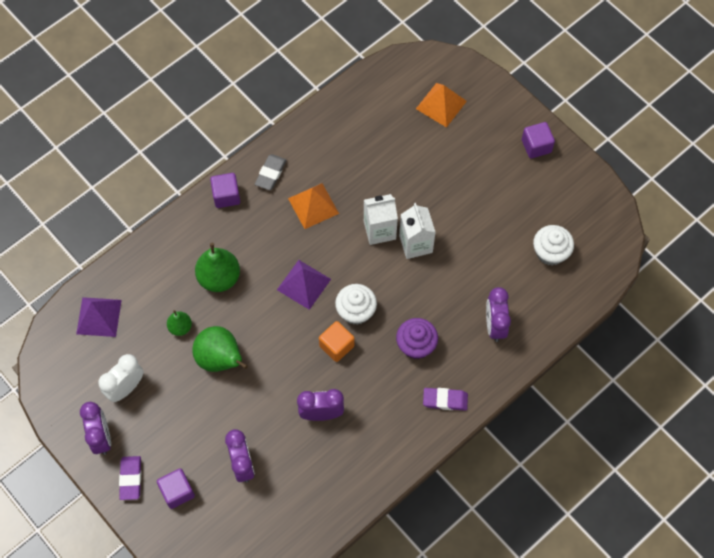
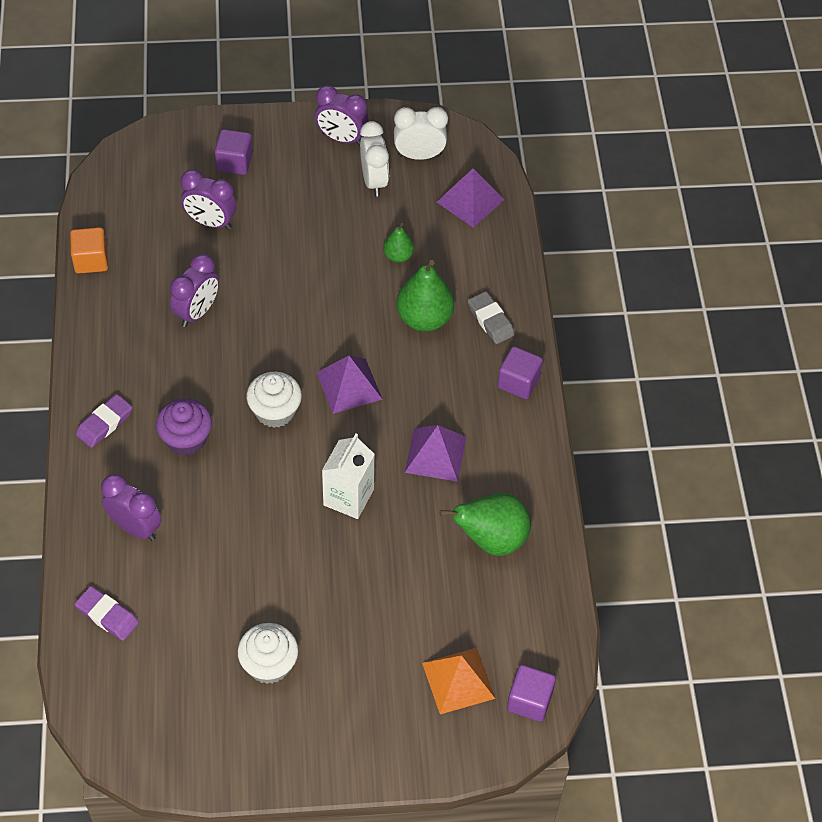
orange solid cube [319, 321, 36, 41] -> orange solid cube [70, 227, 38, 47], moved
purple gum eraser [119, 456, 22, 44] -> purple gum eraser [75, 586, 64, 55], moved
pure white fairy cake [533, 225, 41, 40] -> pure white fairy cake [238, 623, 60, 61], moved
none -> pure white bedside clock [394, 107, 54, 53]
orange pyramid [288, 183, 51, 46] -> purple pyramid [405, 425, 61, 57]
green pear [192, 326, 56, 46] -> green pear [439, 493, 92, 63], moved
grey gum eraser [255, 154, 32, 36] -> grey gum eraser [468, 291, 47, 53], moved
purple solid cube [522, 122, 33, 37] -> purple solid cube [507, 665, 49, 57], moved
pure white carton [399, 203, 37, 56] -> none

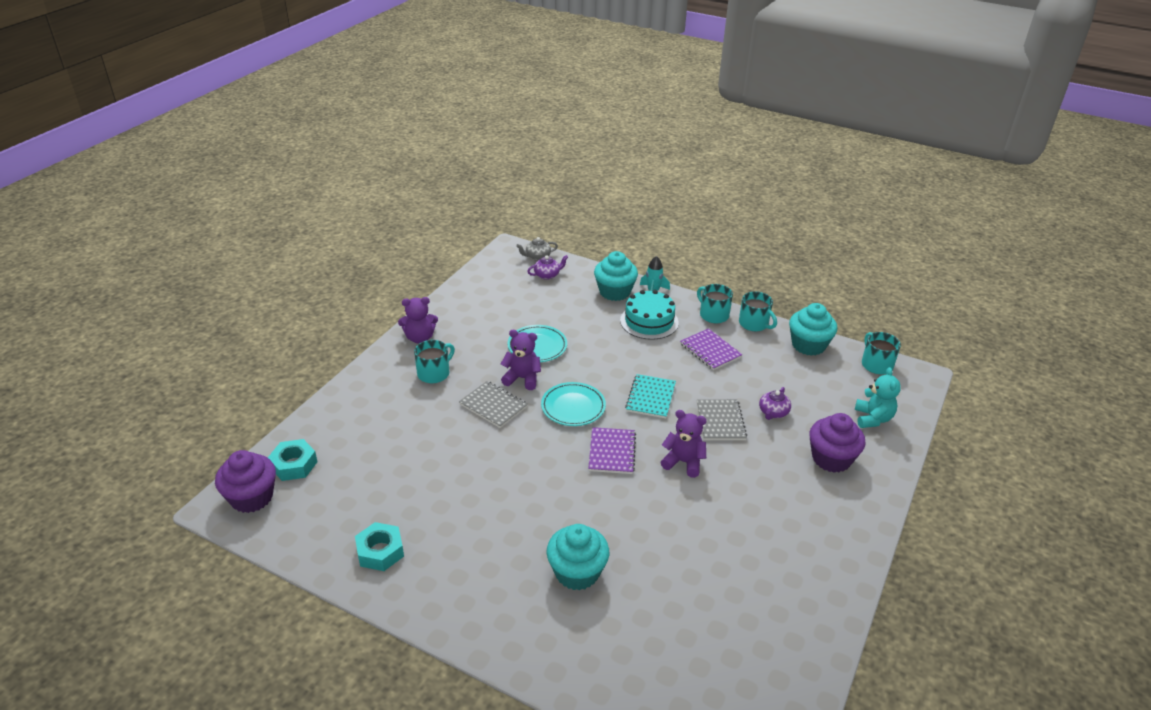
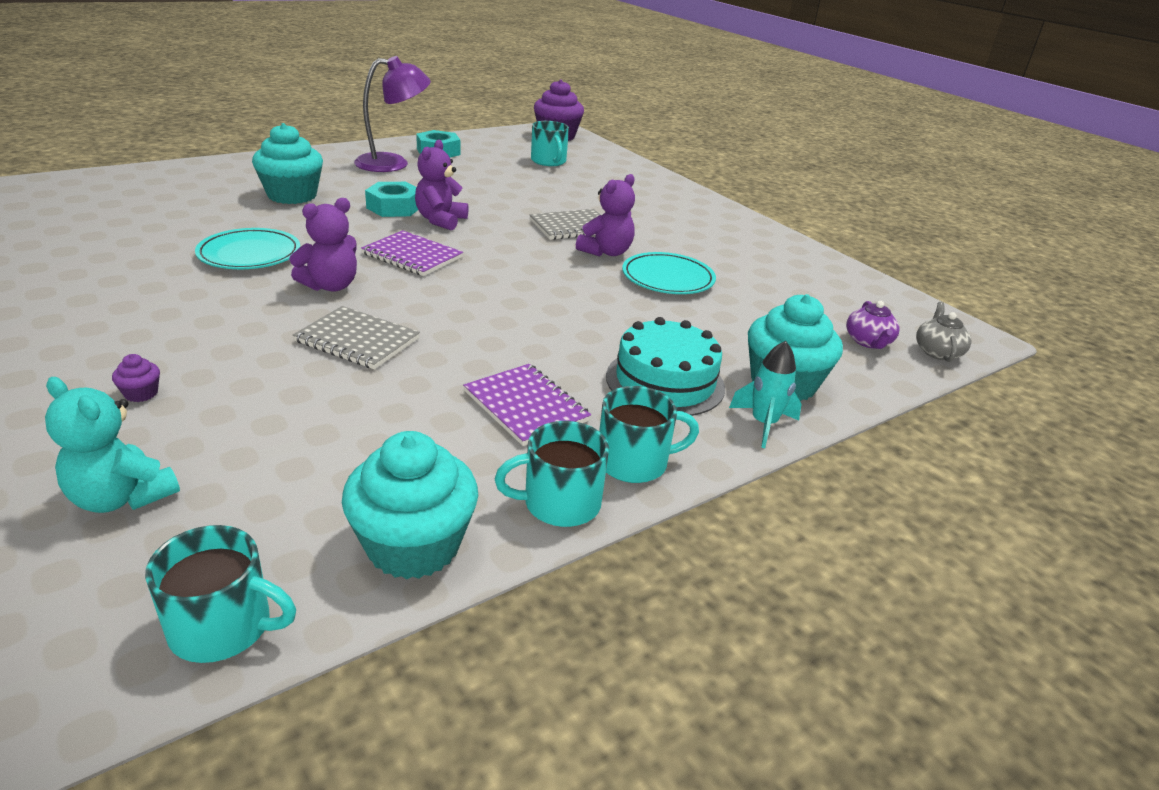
purple fairy cake [809, 413, 57, 60] -> purple fairy cake [112, 354, 48, 48], x0.40
aqua dinner plate [541, 382, 65, 44] -> aqua dinner plate [195, 228, 105, 41], moved
none -> purple desk lamp [354, 56, 77, 116]
aqua nut [268, 439, 50, 42] -> aqua nut [365, 182, 53, 35], moved
purple teddy [398, 297, 40, 46] -> purple teddy [415, 140, 54, 90], moved
purple notepad [680, 328, 63, 42] -> purple notepad [463, 364, 128, 82], 60 degrees clockwise
aqua mug [414, 340, 41, 43] -> aqua mug [531, 121, 38, 45], moved
aqua notepad [625, 374, 51, 44] -> none
purple china teapot [759, 387, 32, 33] -> none

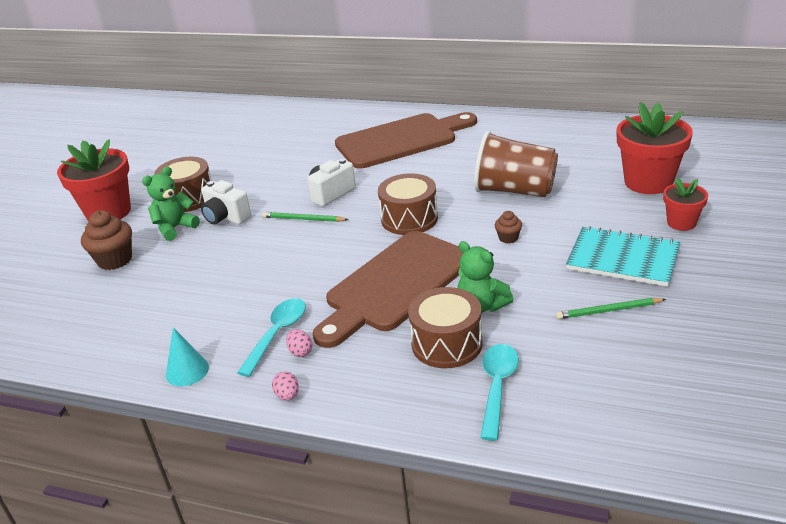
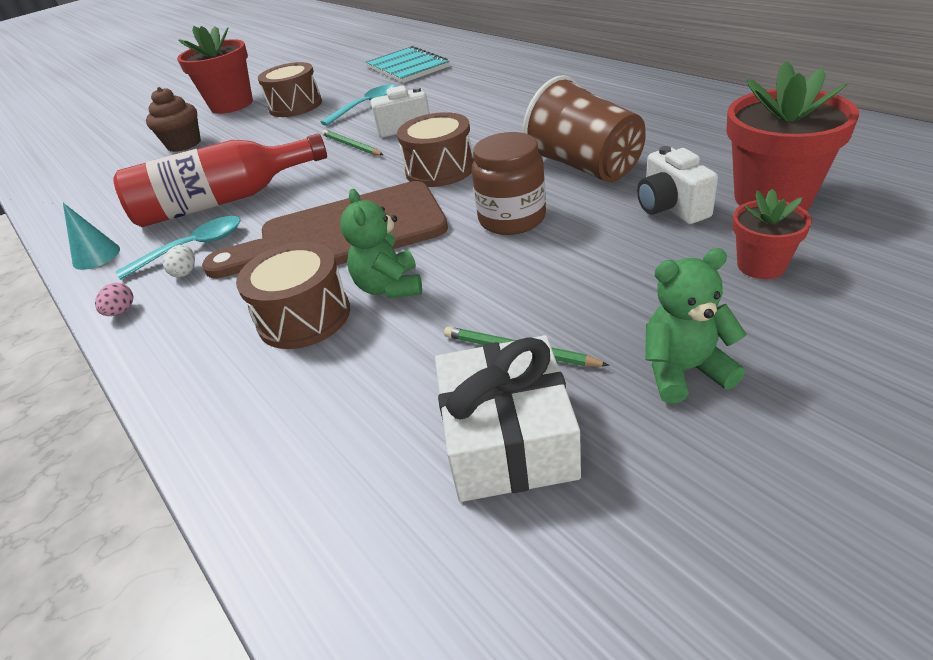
none -> crimson flask [113, 134, 214, 93]
rose-pink egg shape [286, 329, 26, 28] -> pure white egg shape [163, 245, 32, 33]
aqua teaspoon [480, 344, 39, 97] -> aqua teaspoon [321, 84, 76, 42], moved
aqua notepad [566, 226, 114, 61] -> aqua notepad [366, 46, 83, 37], moved
none -> pure white present [435, 335, 146, 167]
dark brown fairy cake [495, 211, 27, 33] -> dark brown jam jar [471, 132, 75, 103]
pure white camera [201, 180, 50, 44] -> pure white camera [637, 146, 81, 78], moved
green teddy [142, 166, 58, 75] -> green teddy [645, 248, 101, 156], moved
dark brown bread board [335, 112, 142, 57] -> none

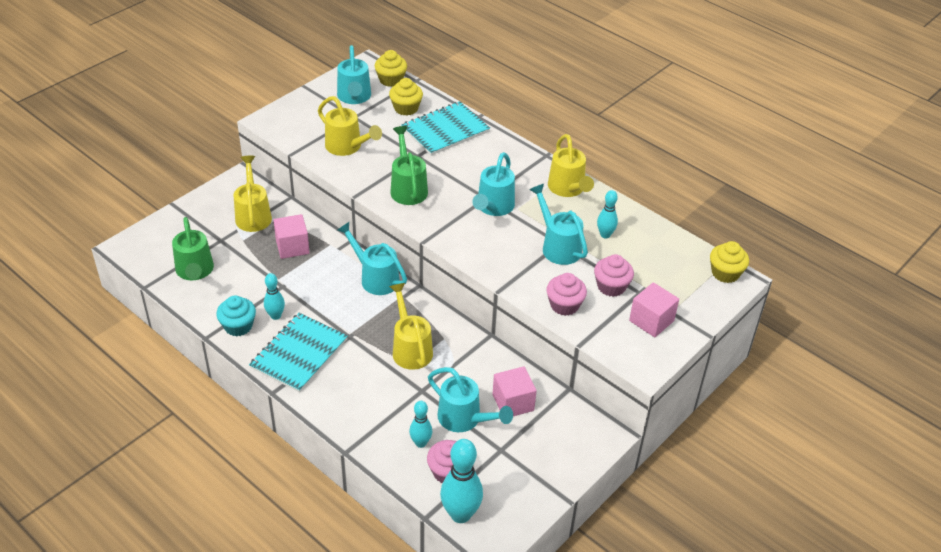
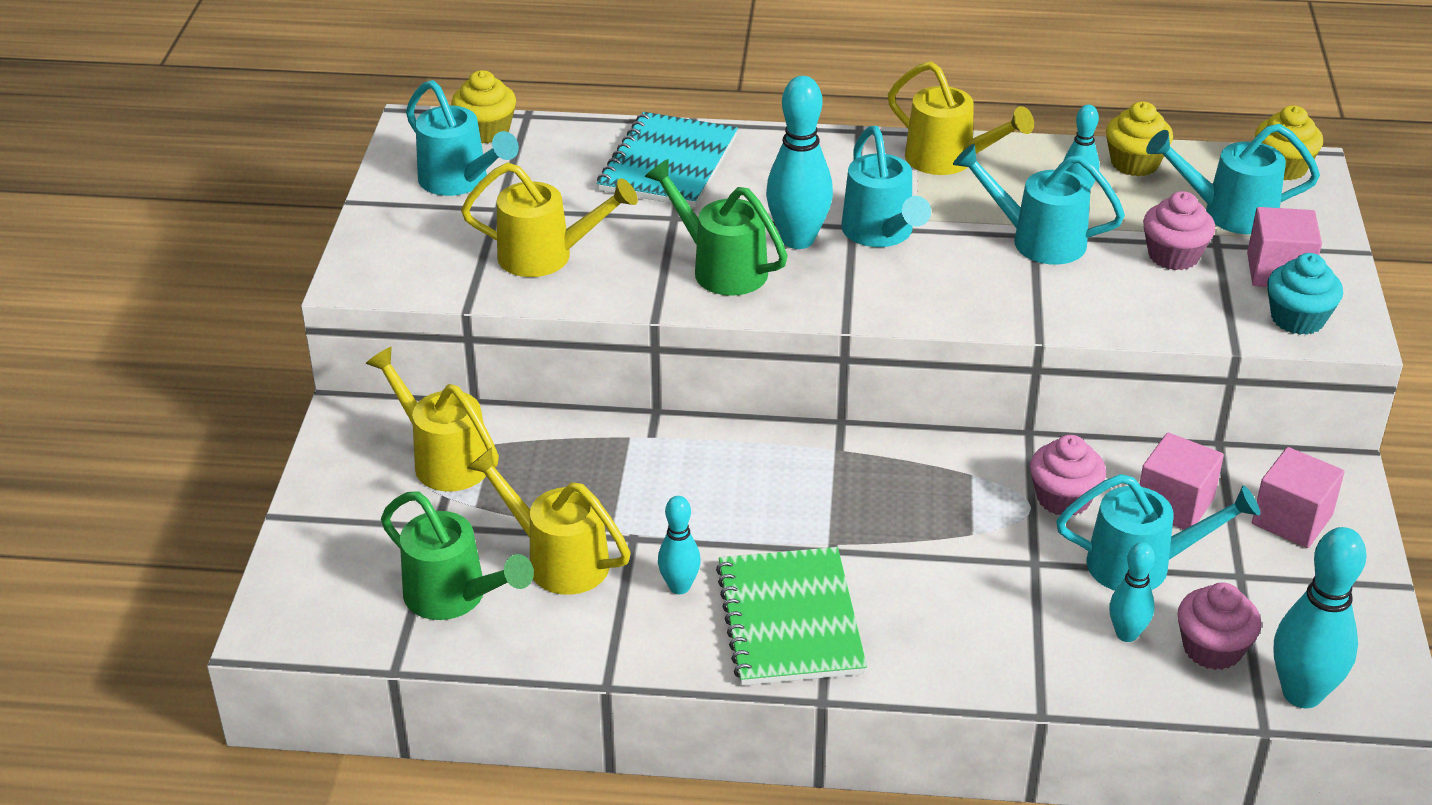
golden watering pot [389, 283, 44, 87] -> golden watering pot [467, 447, 164, 148], moved
aqua notepad [249, 313, 99, 80] -> green notepad [716, 547, 151, 138]
none -> aqua skittle [766, 76, 67, 173]
rose-pink fairy cake [546, 273, 41, 43] -> rose-pink fairy cake [1030, 435, 76, 80], moved
golden fairy cake [389, 78, 34, 38] -> golden fairy cake [1106, 101, 67, 75], moved
aqua watering pot [337, 222, 70, 73] -> aqua watering pot [1146, 124, 174, 110], moved
rose-pink solid cube [273, 214, 37, 45] -> rose-pink solid cube [1252, 447, 92, 101], moved
aqua fairy cake [216, 295, 40, 41] -> aqua fairy cake [1267, 253, 76, 82], moved

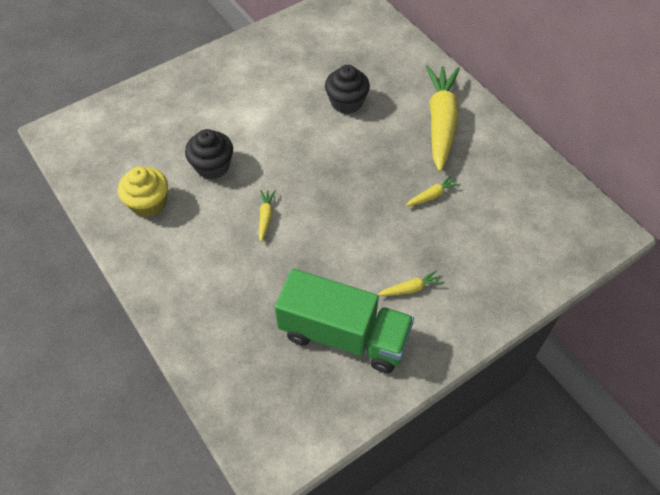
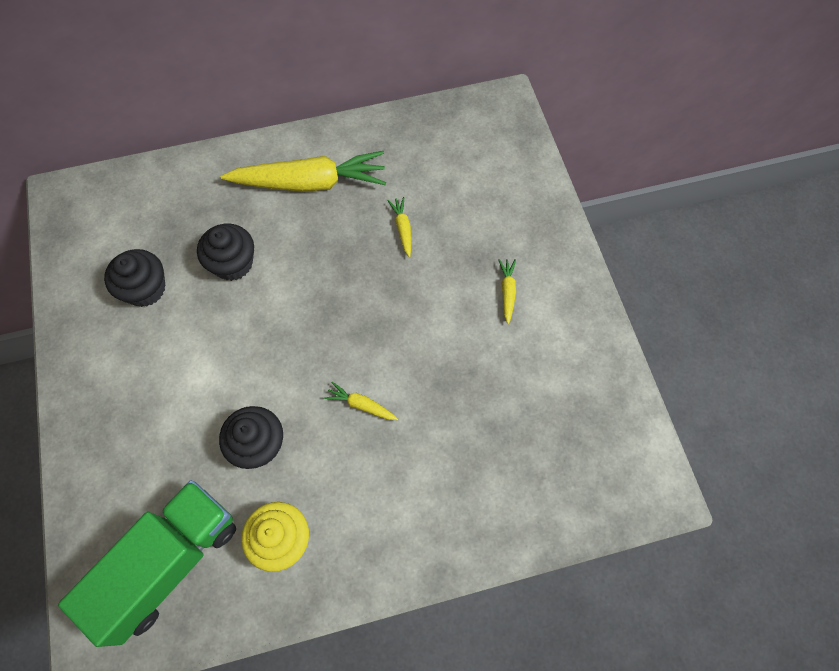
green truck [275, 269, 139, 104] -> green truck [58, 480, 178, 167], moved
none -> black fairy cake [104, 249, 61, 58]
golden toy carrot [426, 65, 34, 107] -> golden toy carrot [221, 151, 165, 41], 150 degrees clockwise

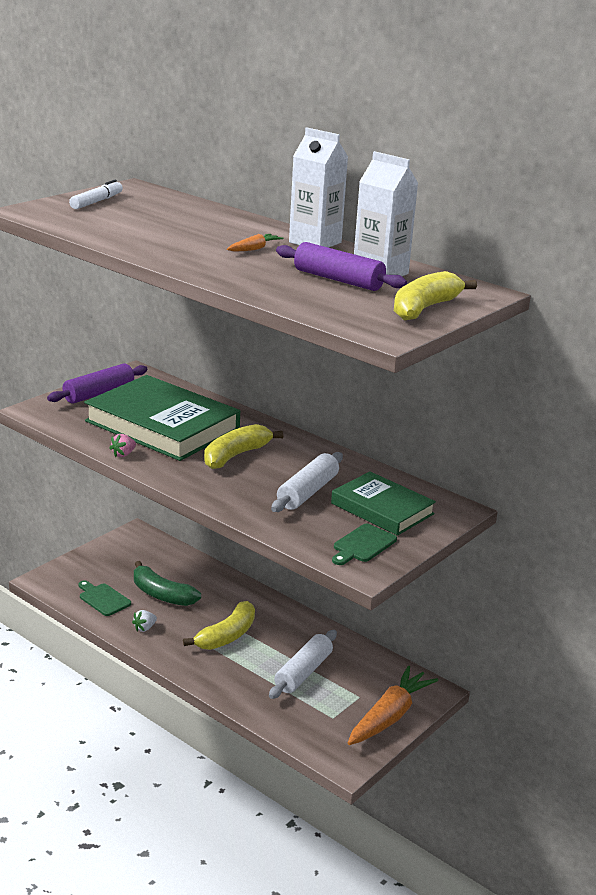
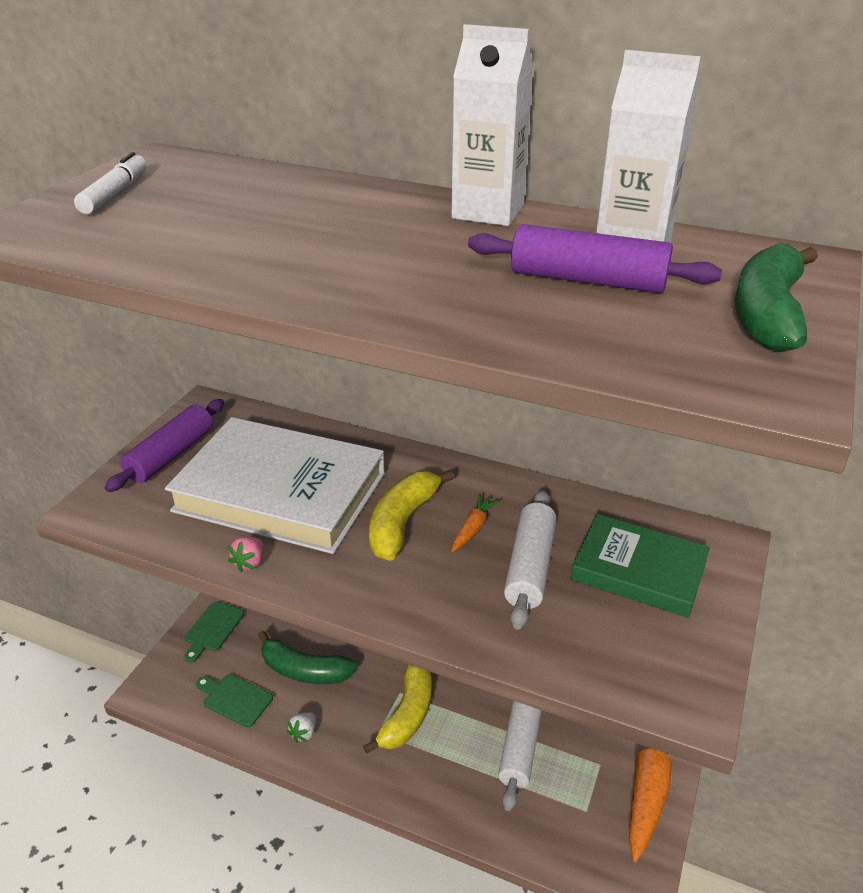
green book [84, 375, 156, 86] -> pure white book [165, 417, 220, 137]
green bread board [332, 524, 65, 41] -> green bread board [185, 602, 59, 60], moved
orange toy carrot [227, 234, 57, 17] -> orange toy carrot [452, 493, 48, 59], moved
golden banana [394, 271, 83, 49] -> green banana [735, 243, 83, 109]

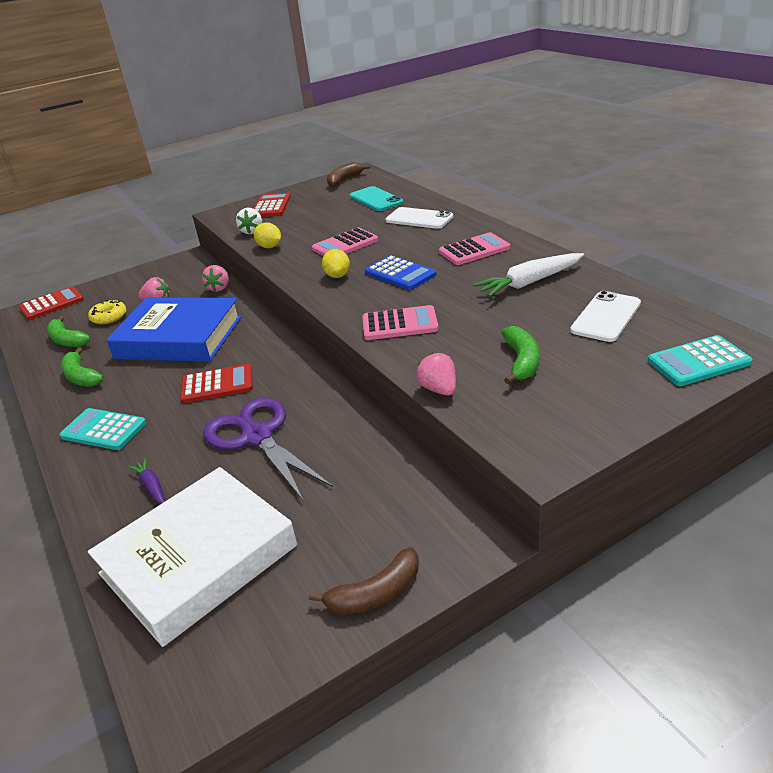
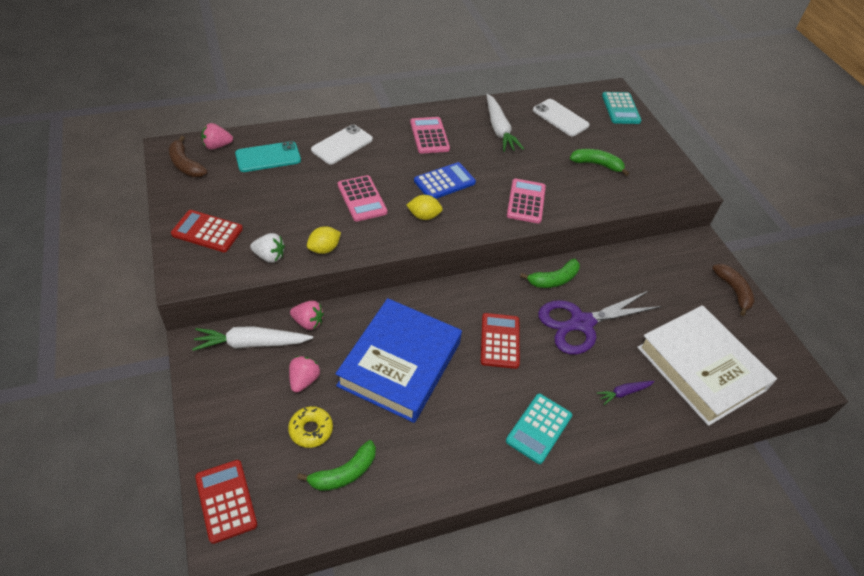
none -> pure white toy carrot [192, 326, 121, 25]
rose-pink strawberry [416, 353, 40, 42] -> rose-pink strawberry [201, 123, 32, 27], moved
green banana [61, 347, 43, 40] -> green banana [520, 259, 60, 29], moved

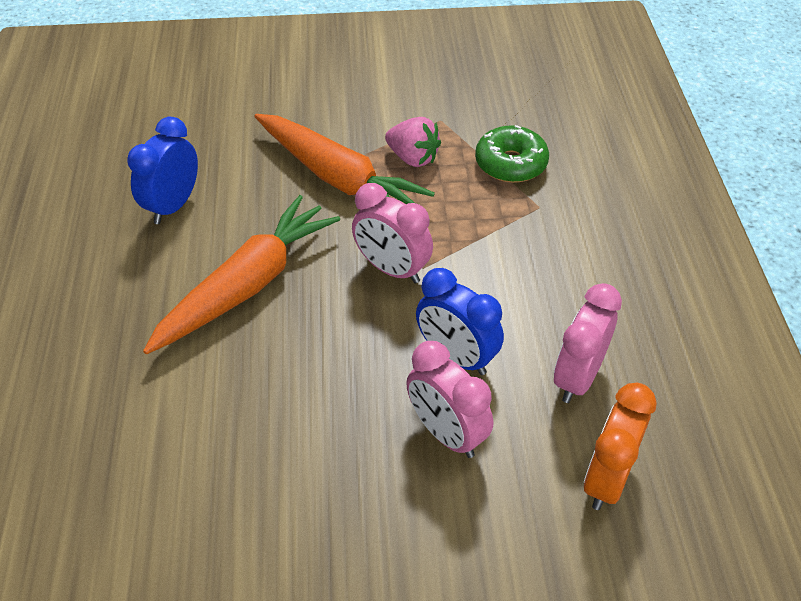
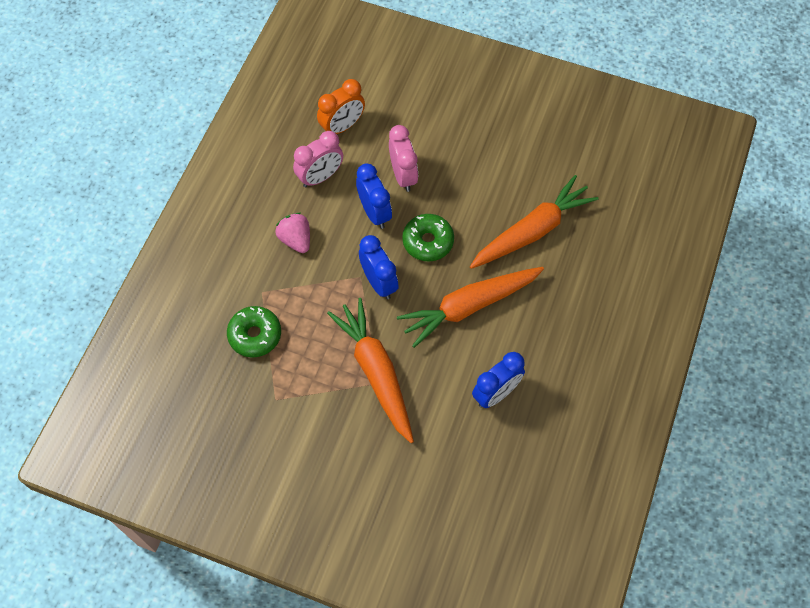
rose-pink strawberry [385, 117, 56, 50] -> rose-pink strawberry [276, 213, 34, 40], moved
rose-pink bedside clock [352, 183, 81, 101] -> cobalt bedside clock [359, 235, 40, 64]
none -> green donut [402, 214, 52, 48]
none -> orange toy carrot [470, 175, 129, 94]

